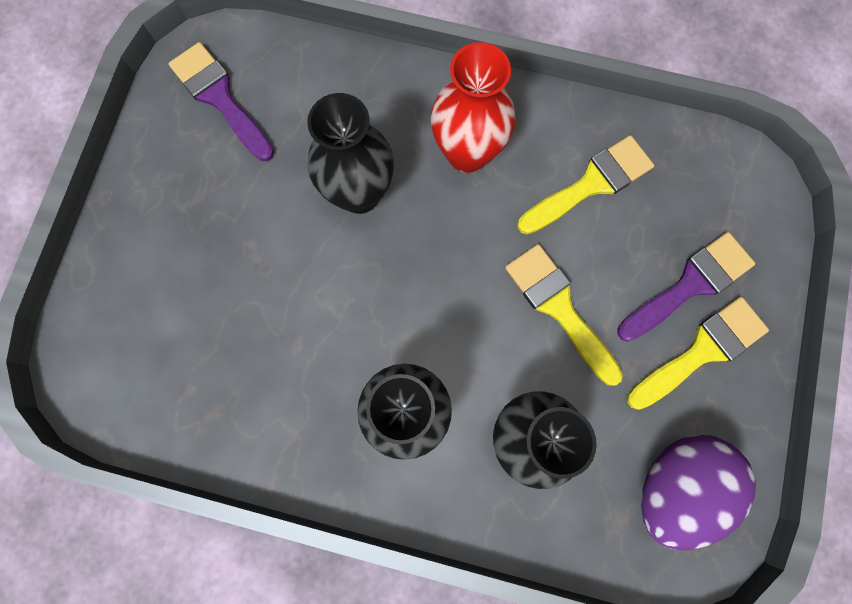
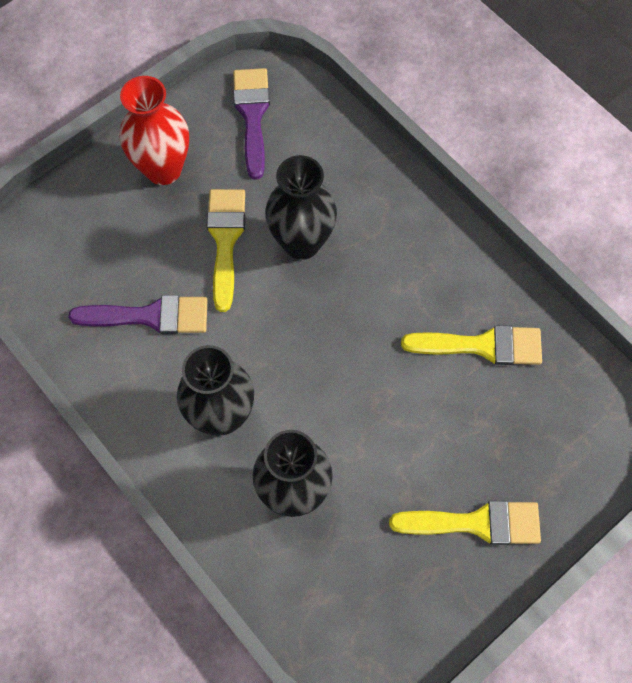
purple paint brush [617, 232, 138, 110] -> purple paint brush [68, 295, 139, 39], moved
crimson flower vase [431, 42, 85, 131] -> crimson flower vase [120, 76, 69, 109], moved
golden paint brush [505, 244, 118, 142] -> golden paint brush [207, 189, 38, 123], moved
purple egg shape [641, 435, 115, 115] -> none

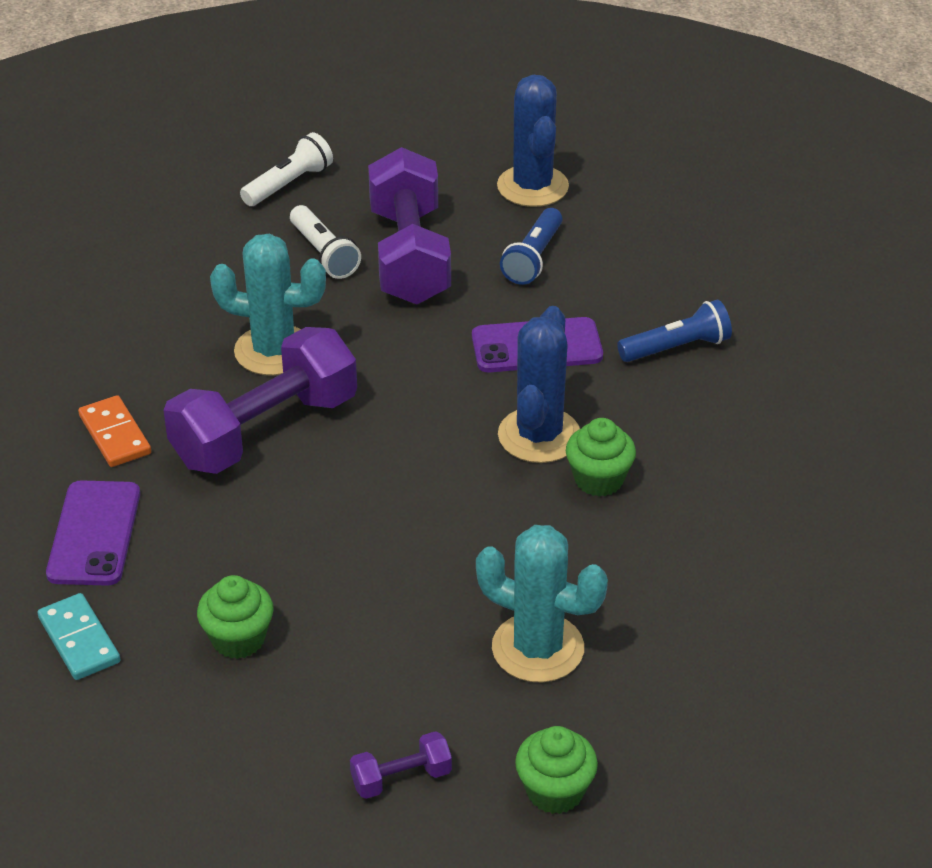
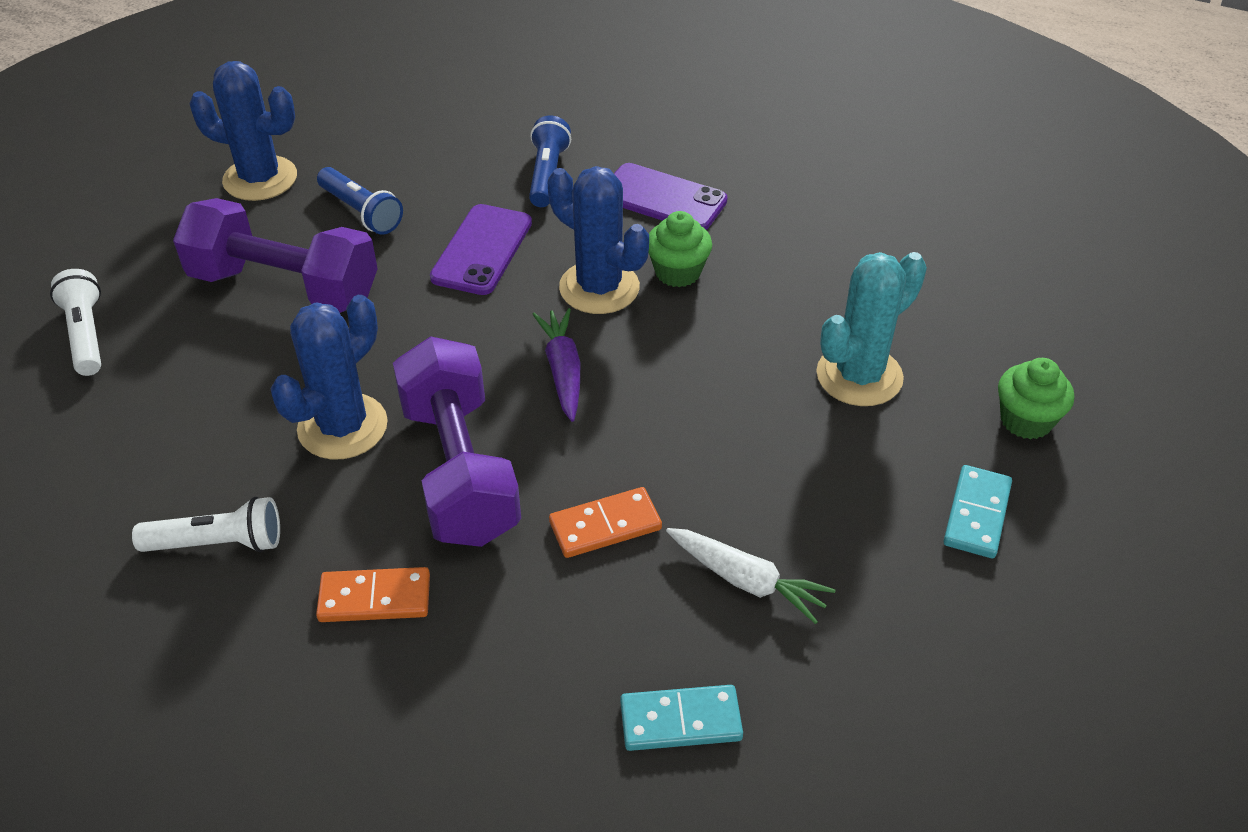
pure white flashlight [290, 205, 71, 74] -> pure white flashlight [132, 497, 148, 55], moved
aqua prickly plant [210, 233, 116, 143] -> cobalt prickly plant [270, 295, 118, 165]
none -> purple toy carrot [532, 308, 49, 114]
none -> orange domino piece [549, 487, 113, 71]
purple phone [46, 480, 94, 106] -> purple phone [614, 163, 114, 67], moved
green fairy cake [197, 575, 77, 84] -> pure white toy carrot [666, 528, 170, 96]
purple dumbbell [350, 731, 102, 68] -> aqua domino piece [943, 465, 69, 93]

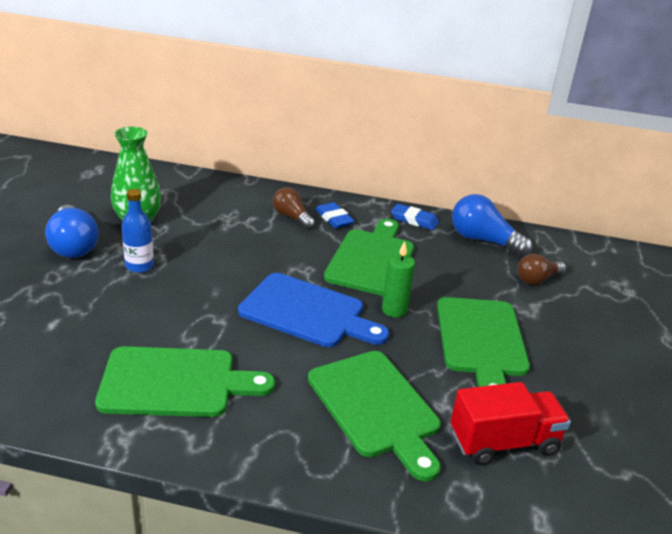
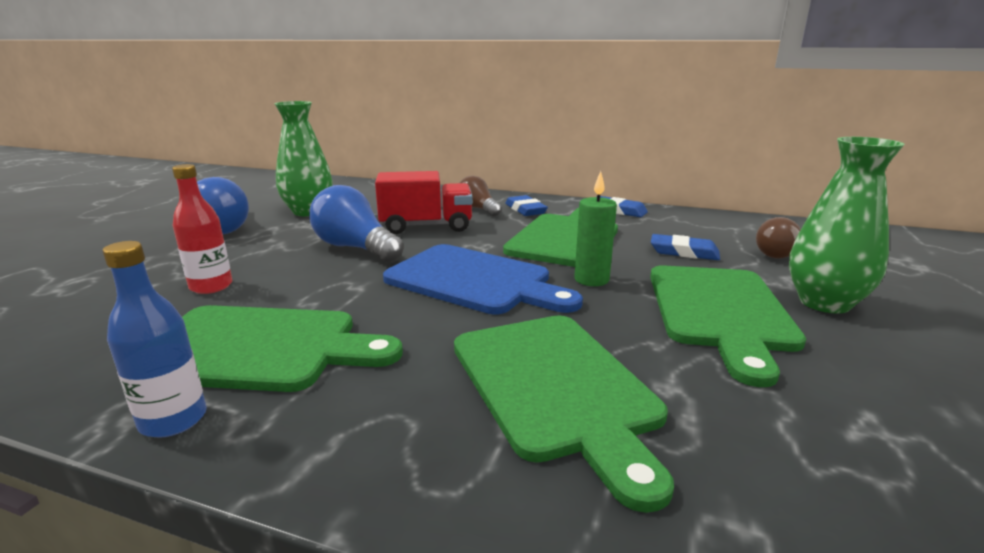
cobalt flask [122, 189, 32, 84] -> cobalt flask [102, 241, 105, 197], moved
none -> crimson flask [172, 164, 61, 130]
cobalt light bulb [452, 194, 81, 62] -> cobalt light bulb [309, 185, 95, 78], moved
crimson truck [450, 382, 121, 83] -> crimson truck [375, 171, 98, 63], moved
none -> cobalt gum eraser [651, 234, 69, 26]
none -> green flower vase [789, 137, 115, 177]

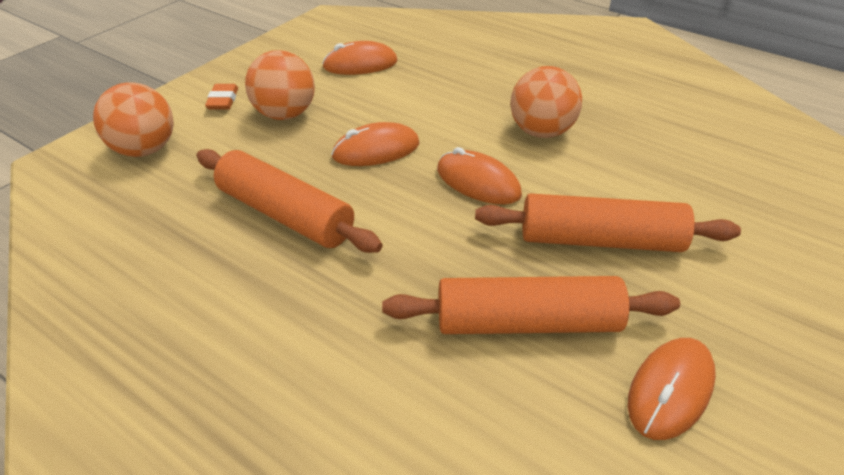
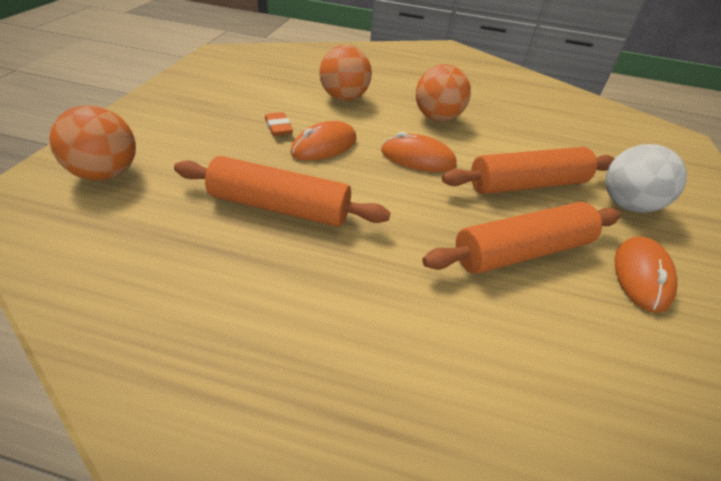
orange gum eraser [205, 84, 33, 26] -> orange gum eraser [265, 112, 28, 24], moved
orange ball [245, 50, 70, 70] -> orange ball [319, 45, 53, 56], moved
none -> pure white ball [605, 144, 82, 69]
orange mouse [322, 41, 75, 34] -> none

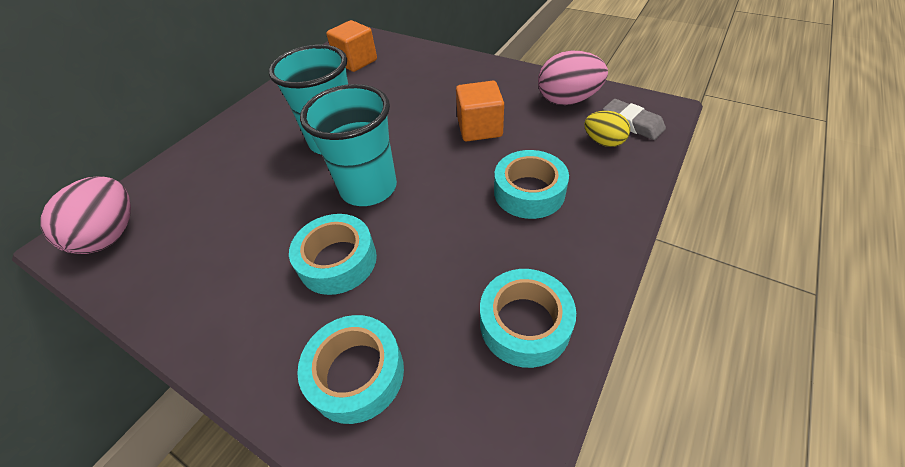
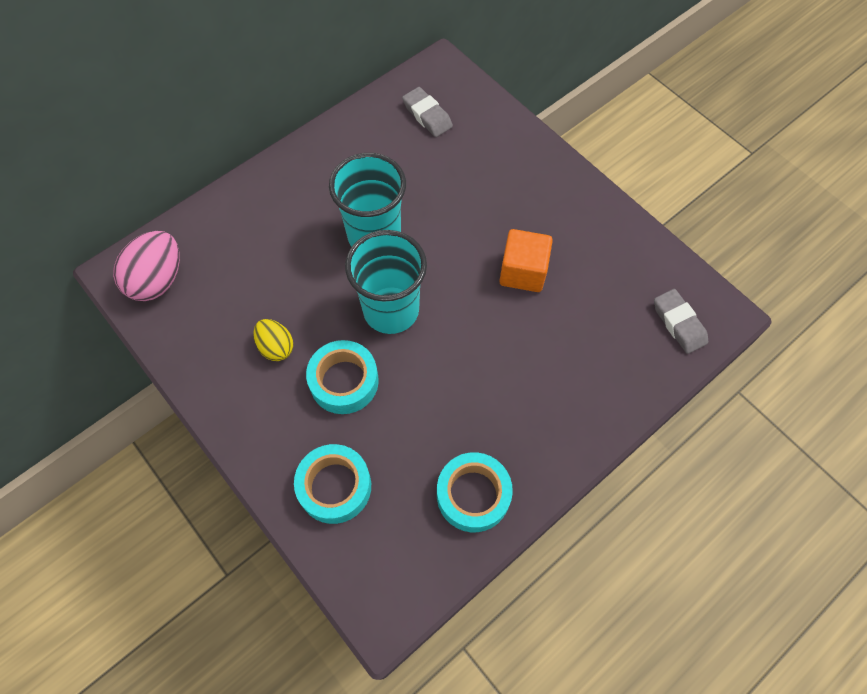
golden egg shape [584, 111, 46, 36] -> golden egg shape [253, 319, 40, 42], moved
orange solid cube [326, 20, 51, 52] -> grey gum eraser [402, 87, 51, 50]
aqua sticky tape [494, 150, 75, 69] -> none
rose-pink egg shape [538, 51, 70, 54] -> none

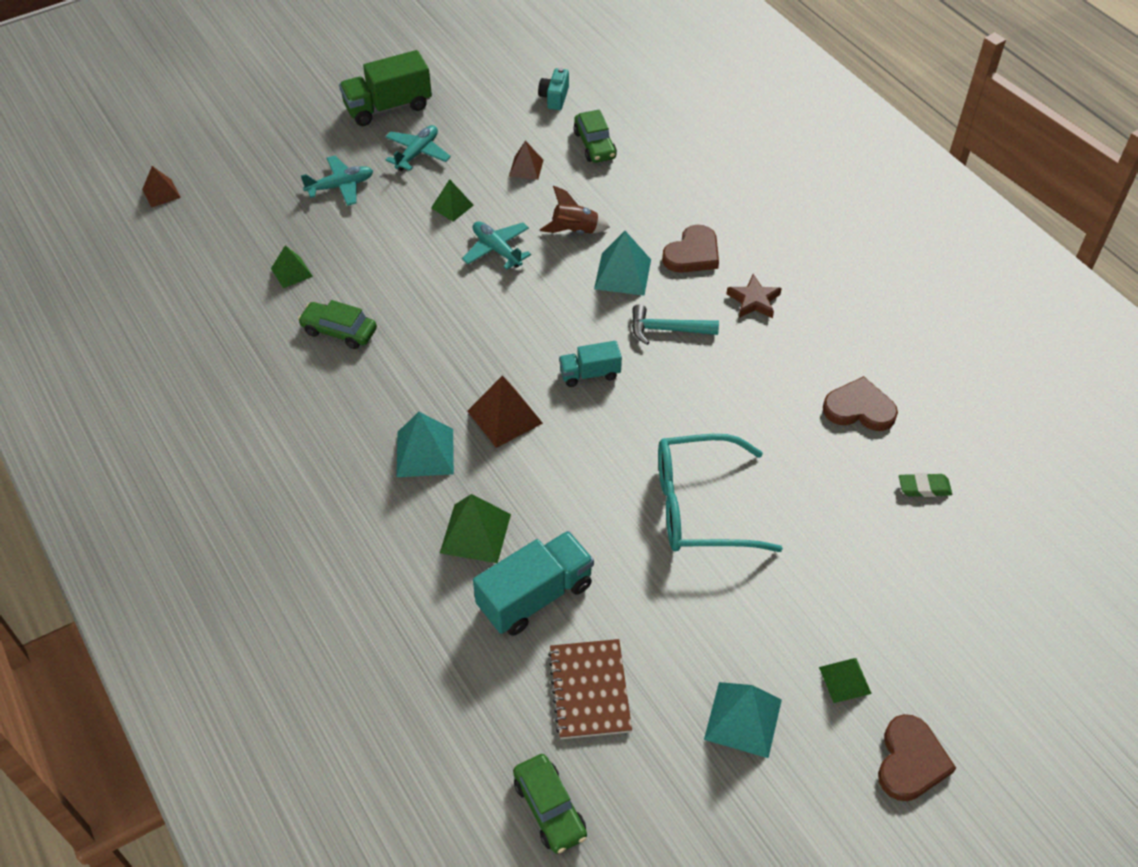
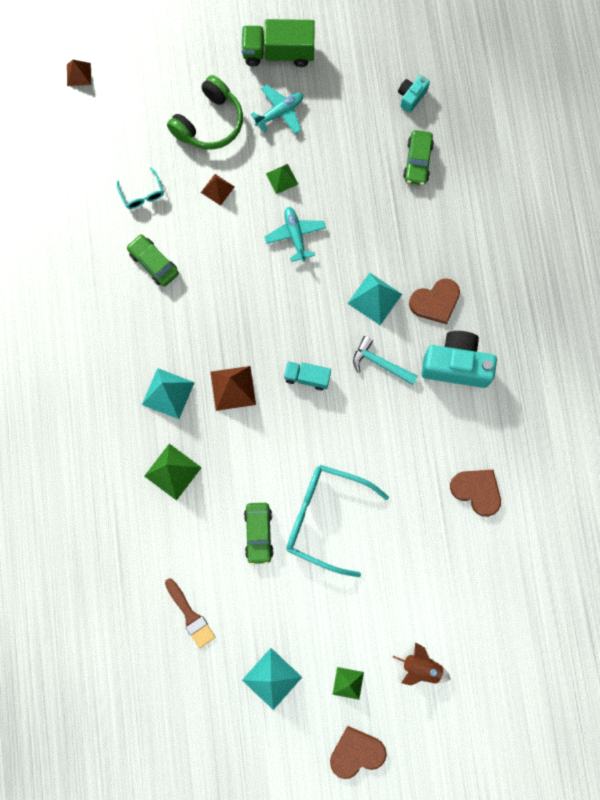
green pyramid [271, 245, 42, 43] -> aqua spectacles [117, 167, 47, 42]
dark brown notepad [548, 639, 84, 100] -> dark brown paint brush [165, 578, 50, 70]
aqua plane [301, 156, 72, 50] -> green over-ear headphones [167, 75, 76, 75]
dark brown pyramid [509, 140, 34, 40] -> dark brown pyramid [201, 174, 34, 32], moved
green automobile [513, 754, 74, 100] -> green automobile [244, 503, 29, 62], moved
dark brown heart shape [878, 714, 78, 87] -> dark brown heart shape [330, 726, 57, 53], 150 degrees counterclockwise
dark brown toy rocket [540, 186, 70, 48] -> dark brown toy rocket [393, 642, 58, 43], moved
dark brown five-pointed star [727, 274, 55, 44] -> aqua camera [421, 331, 76, 57]
aqua truck [473, 531, 121, 105] -> none
green gum eraser [899, 473, 53, 24] -> none

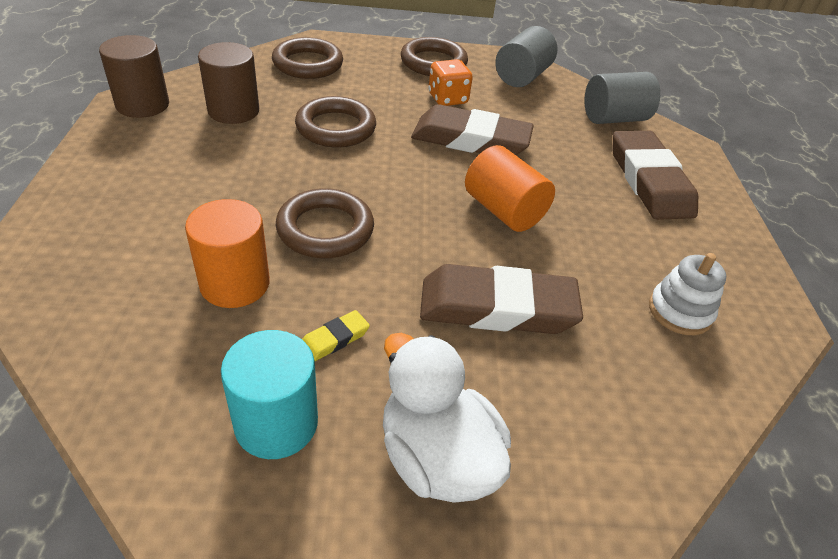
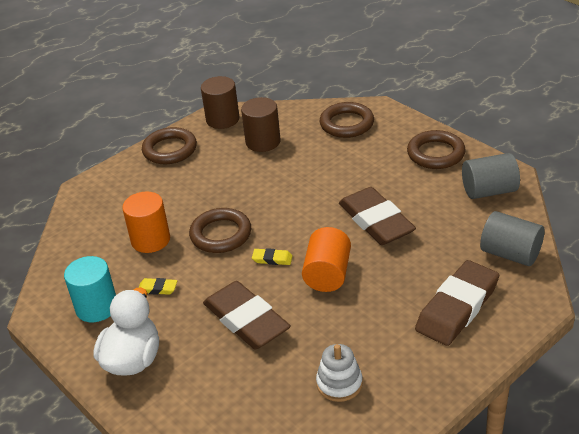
dark brown hoop [295, 96, 81, 52] -> dark brown hoop [142, 127, 55, 37], moved
none -> golden gum eraser [252, 248, 41, 17]
orange dice [428, 59, 45, 47] -> none

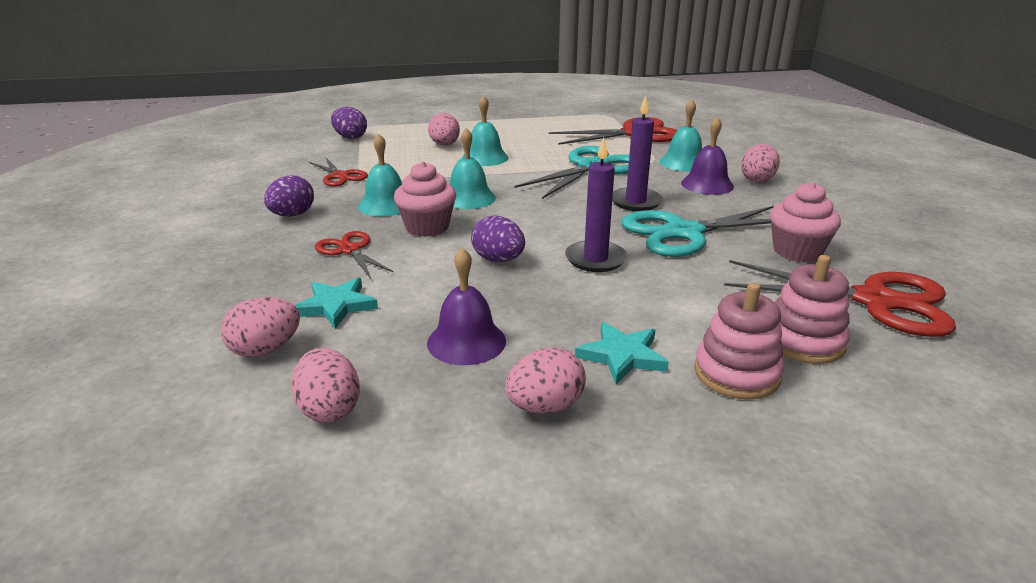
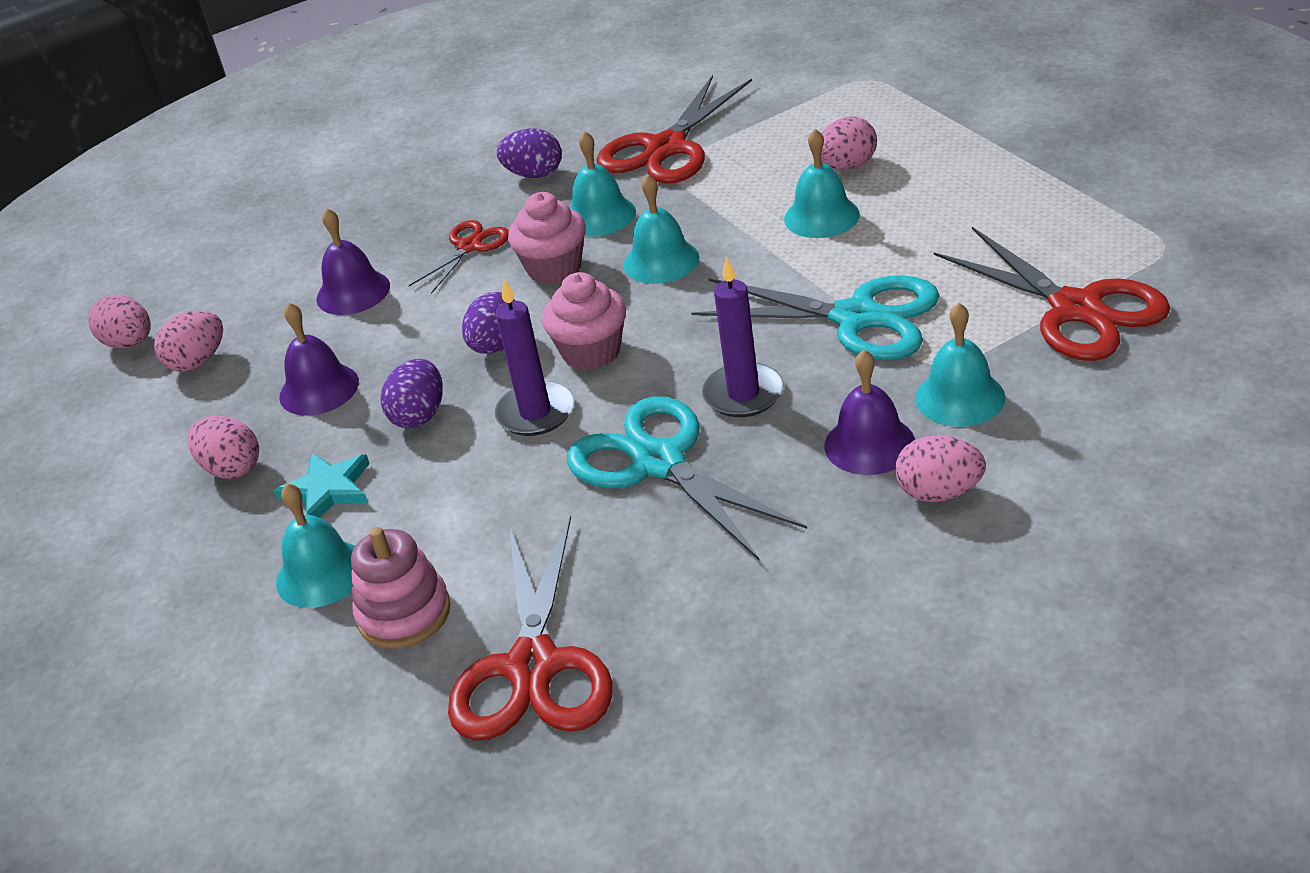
rose-pink egg shape [221, 297, 79, 60] -> rose-pink egg shape [88, 294, 63, 55], moved
rose-pink stacking rings [694, 283, 90, 117] -> aqua school bell [276, 483, 79, 125]
aqua five-pointed star [295, 278, 83, 51] -> purple school bell [316, 208, 74, 107]
purple egg shape [331, 107, 36, 32] -> purple egg shape [380, 359, 62, 69], moved
rose-pink fairy cake [770, 182, 71, 80] -> rose-pink fairy cake [542, 272, 84, 98], moved
crimson pair of scissors [309, 157, 59, 29] -> crimson pair of scissors [596, 75, 156, 109], x1.82

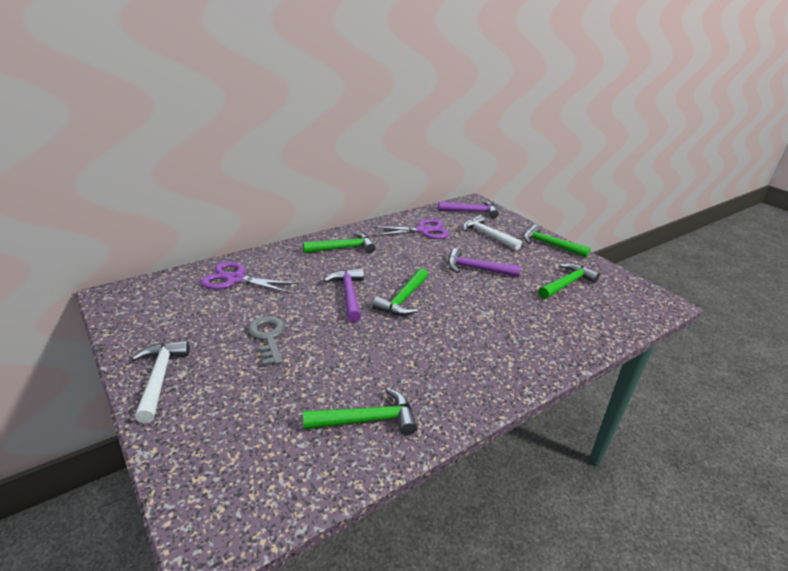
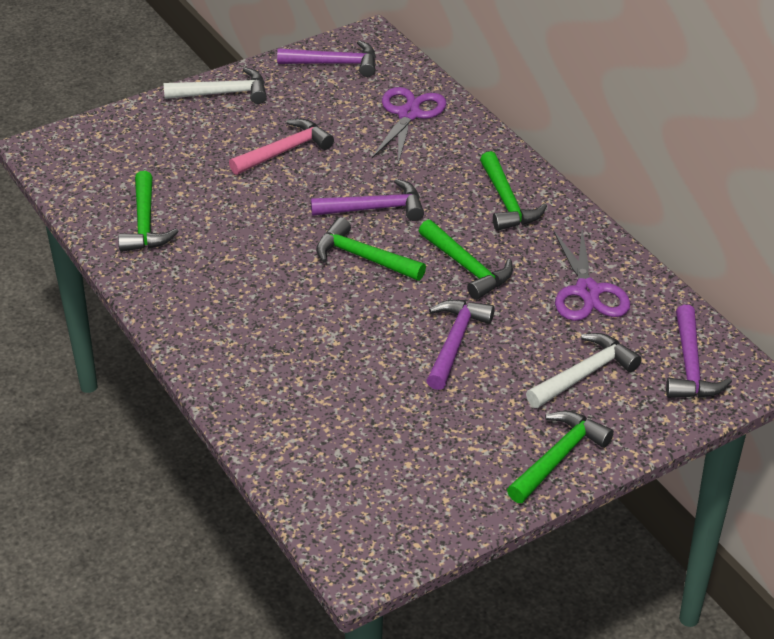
grey door key [248, 316, 37, 50] -> rose-pink hammer [229, 119, 105, 56]
none -> purple hammer [277, 40, 99, 37]
green hammer [538, 263, 62, 36] -> green hammer [419, 220, 94, 80], moved

